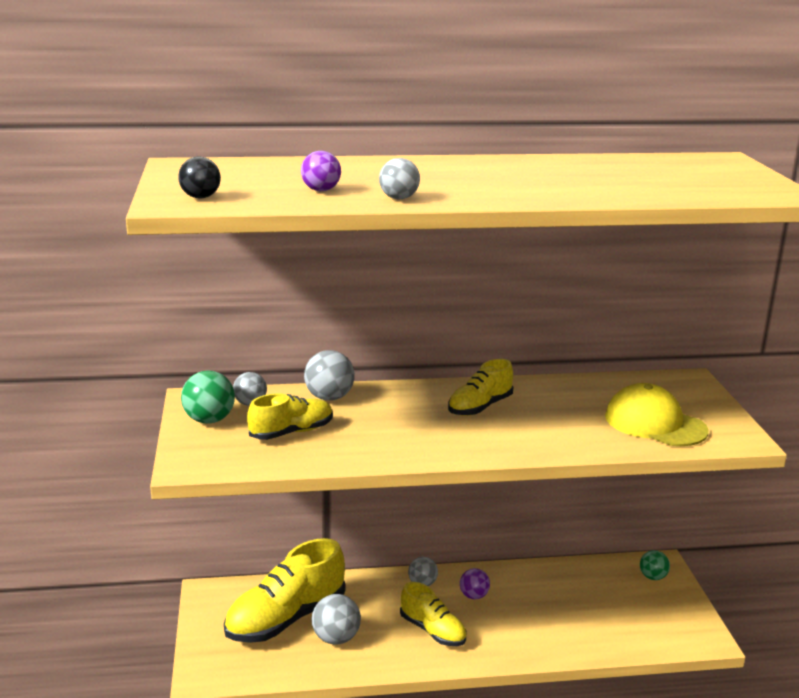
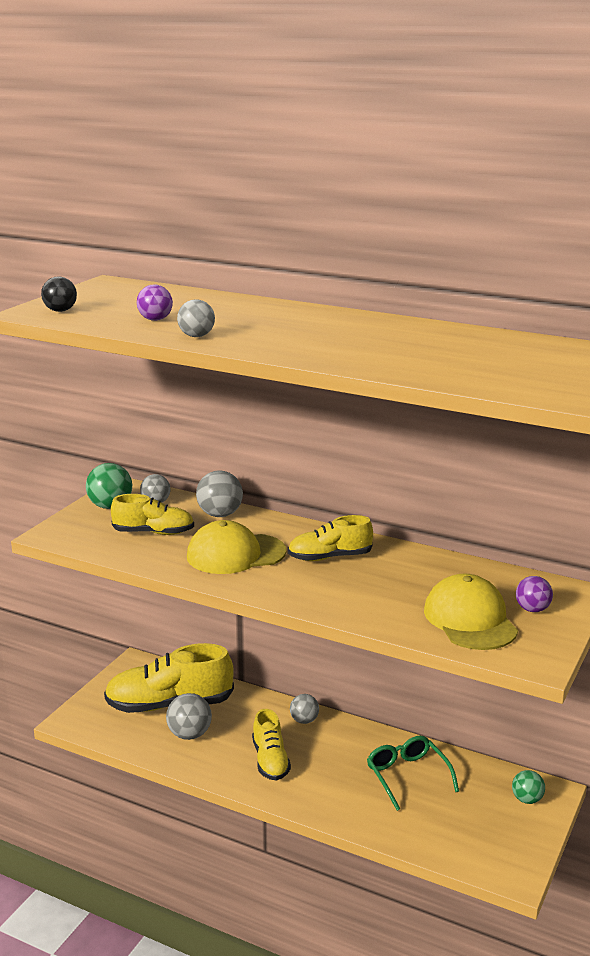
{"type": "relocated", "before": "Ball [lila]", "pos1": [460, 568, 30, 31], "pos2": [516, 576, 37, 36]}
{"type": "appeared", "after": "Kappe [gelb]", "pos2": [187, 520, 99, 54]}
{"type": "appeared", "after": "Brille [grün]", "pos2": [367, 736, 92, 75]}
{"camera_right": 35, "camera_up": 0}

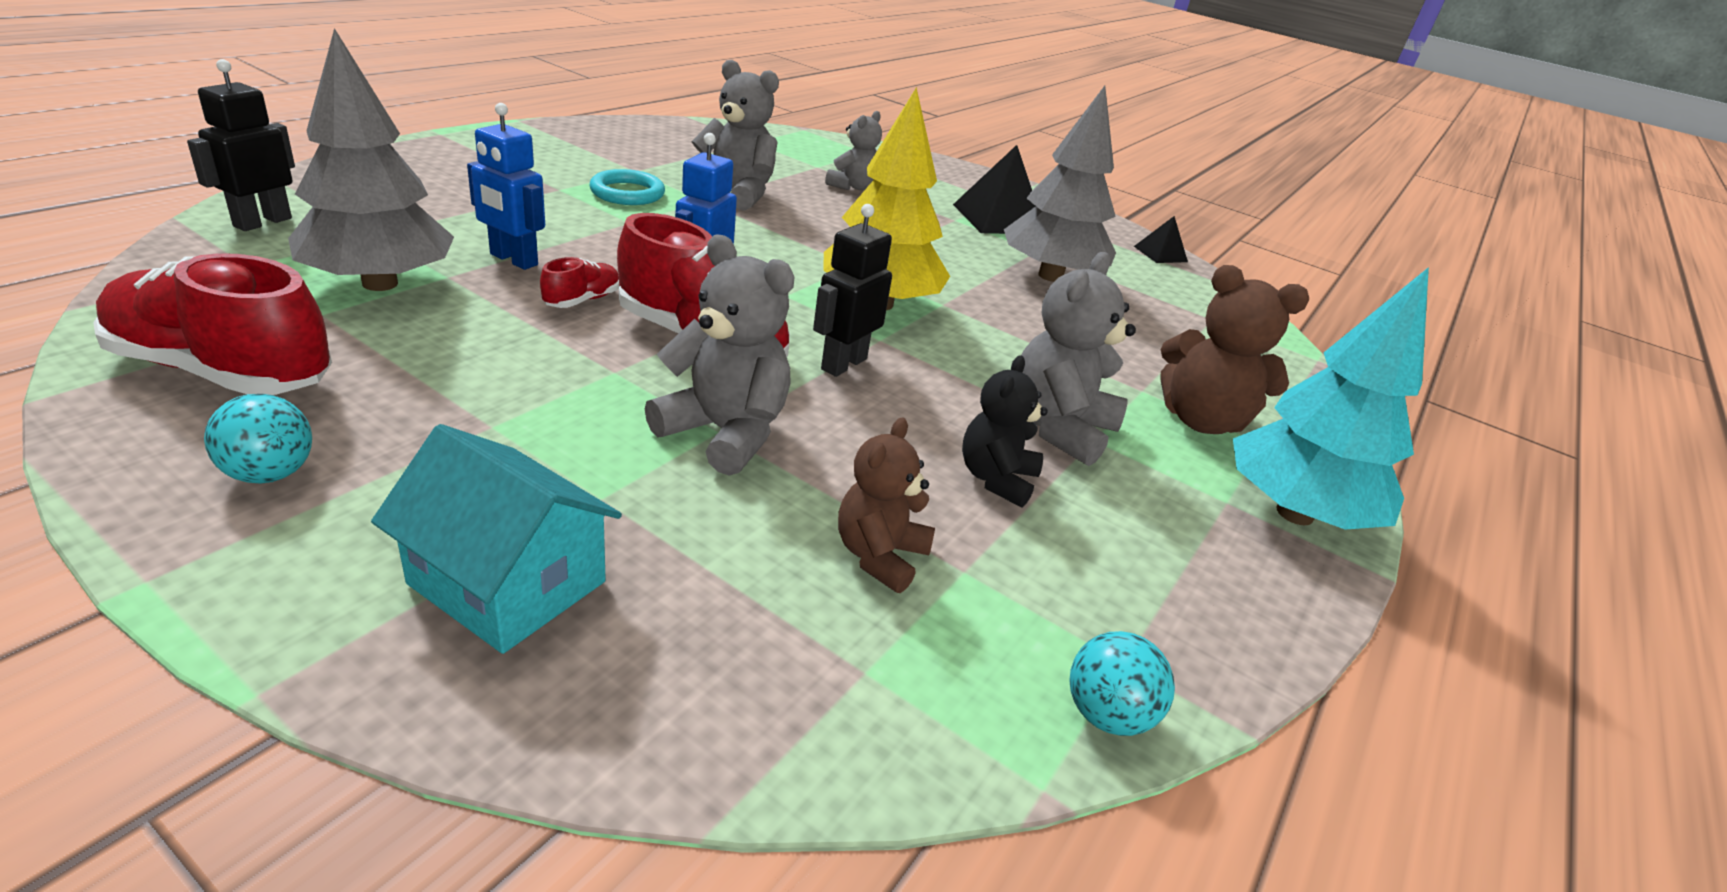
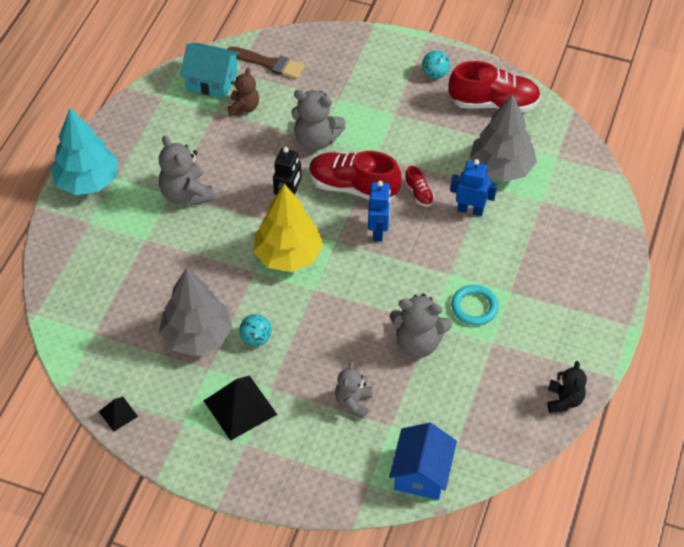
{"type": "missing", "before": "Roboter [schwarz]", "pos1": [187, 59, 108, 172]}
{"type": "spun", "before": "Teddybär [grau]", "pos1": [1021, 252, 115, 214], "pos2": [159, 135, 56, 71], "turn": 135}
{"type": "spun", "before": "Schuh [rot]", "pos1": [540, 257, 80, 51], "pos2": [405, 166, 29, 41], "turn": -45}
{"type": "missing", "before": "Teddybär [braun]", "pos1": [1161, 265, 148, 169]}
{"type": "relocated", "before": "Teddybär [schwarz]", "pos1": [962, 355, 86, 152], "pos2": [548, 361, 39, 52]}
{"type": "relocated", "before": "Haus [türkis]", "pos1": [371, 424, 251, 230], "pos2": [180, 43, 60, 56]}
{"type": "relocated", "before": "Ball [türkis]", "pos1": [1069, 631, 106, 105], "pos2": [239, 314, 33, 32]}
{"type": "appeared", "after": "Pinsel [braun]", "pos2": [228, 46, 76, 33]}
{"type": "appeared", "after": "Haus [blau]", "pos2": [389, 422, 68, 78]}
{"camera_right": 170, "camera_up": 20}

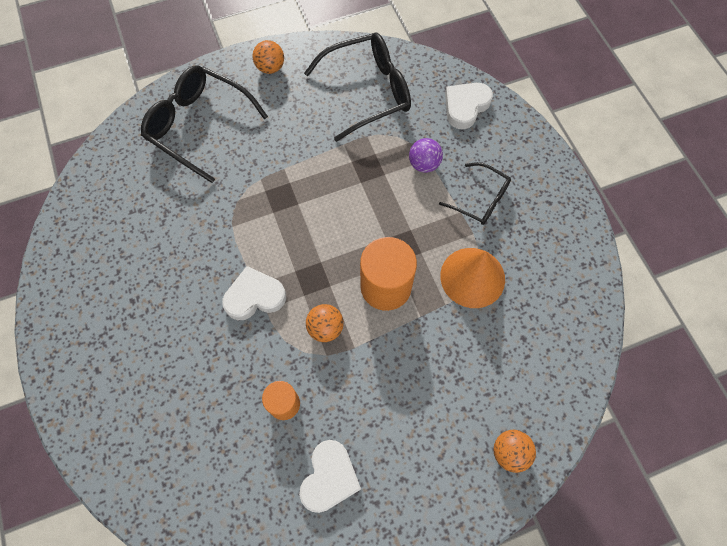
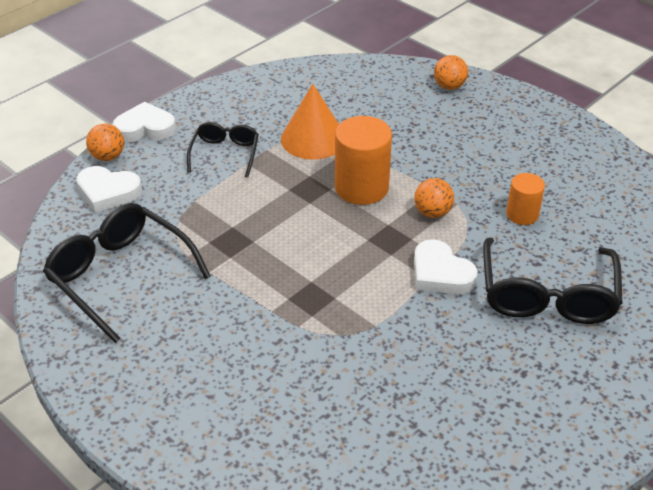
{"type": "relocated", "before": "Ball [orange]", "pos1": [252, 40, 32, 34], "pos2": [86, 124, 38, 37]}
{"type": "relocated", "before": "Brille [schwarz]", "pos1": [141, 65, 127, 118], "pos2": [483, 237, 140, 87]}
{"type": "missing", "before": "Ball [lila]", "pos1": [409, 138, 34, 35]}
{"type": "relocated", "before": "Herz [weiß]", "pos1": [299, 440, 62, 73], "pos2": [113, 102, 63, 40]}
{"camera_right": -115, "camera_up": -25}

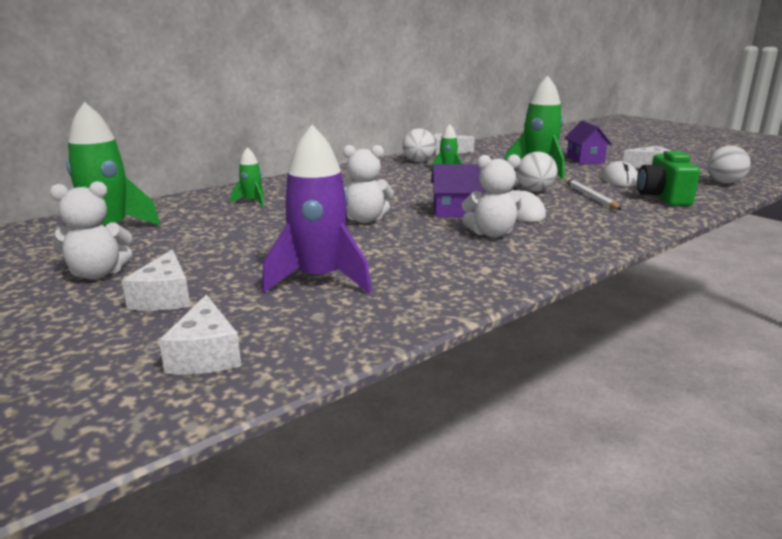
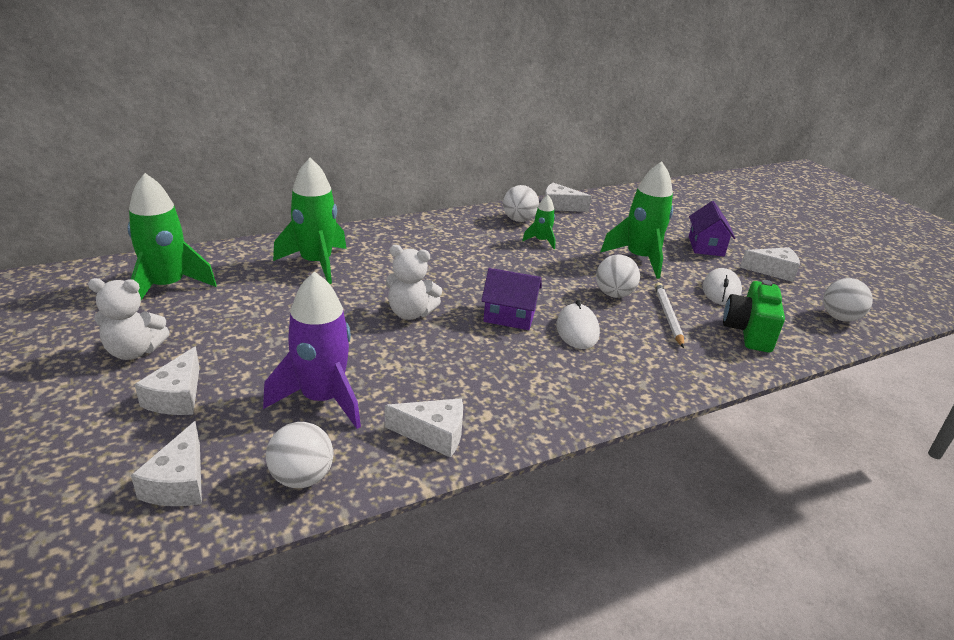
{"type": "size", "before": "Rakete [grün]", "pos1": [230, 147, 34, 60], "pos2": [273, 158, 73, 126], "scale": 1.99}
{"type": "missing", "before": "Teddybär [weiß]", "pos1": [462, 154, 60, 84]}
{"type": "appeared", "after": "Käse [weiß]", "pos2": [385, 398, 78, 60]}
{"type": "appeared", "after": "Ball [weiß]", "pos2": [266, 422, 67, 66]}
{"camera_right": 10, "camera_up": 10}

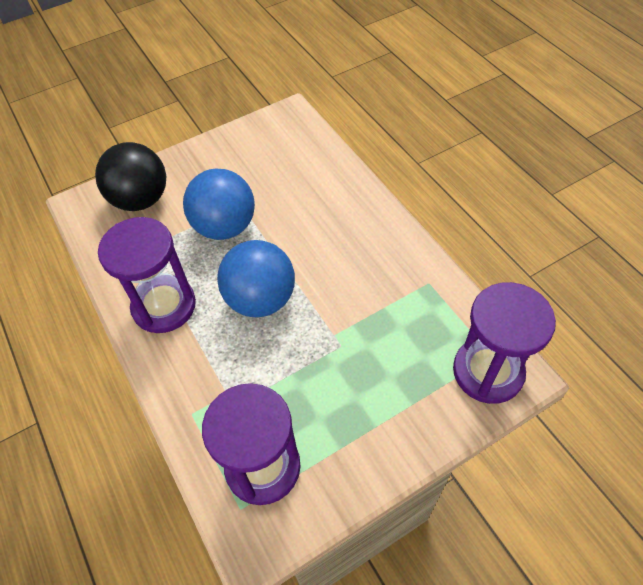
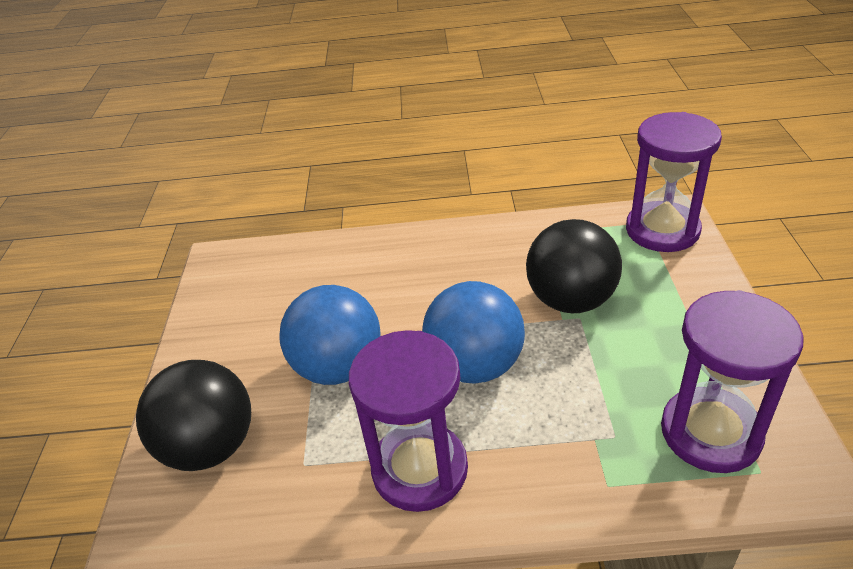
{"type": "appeared", "after": "Ball [schwarz]", "pos2": [526, 219, 96, 94]}
{"camera_right": -60, "camera_up": -15}

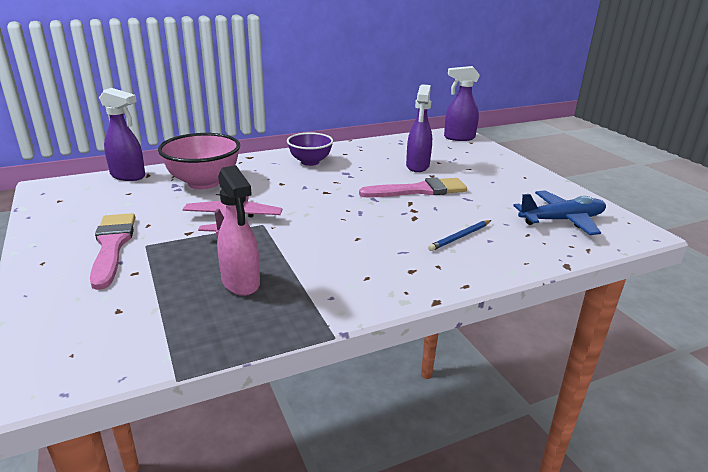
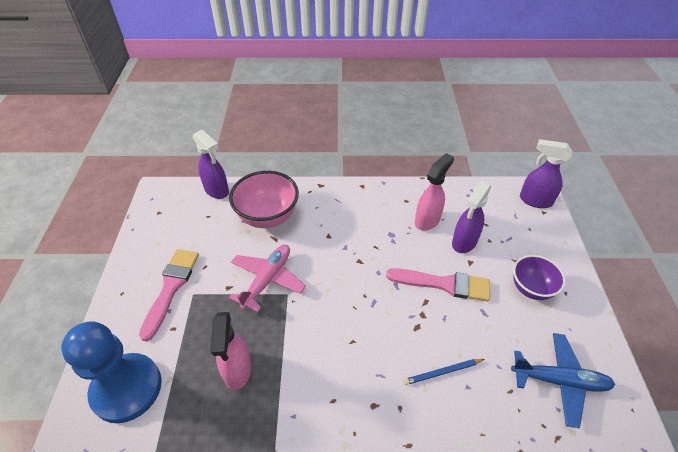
{"type": "relocated", "before": "Schüssel [lila]", "pos1": [287, 132, 46, 34], "pos2": [513, 255, 53, 45]}
{"type": "appeared", "after": "Sprühflasche [rosa]", "pos2": [415, 153, 39, 78]}
{"type": "appeared", "after": "Bauer [blau]", "pos2": [61, 321, 101, 102]}
{"camera_right": 25, "camera_up": 20}

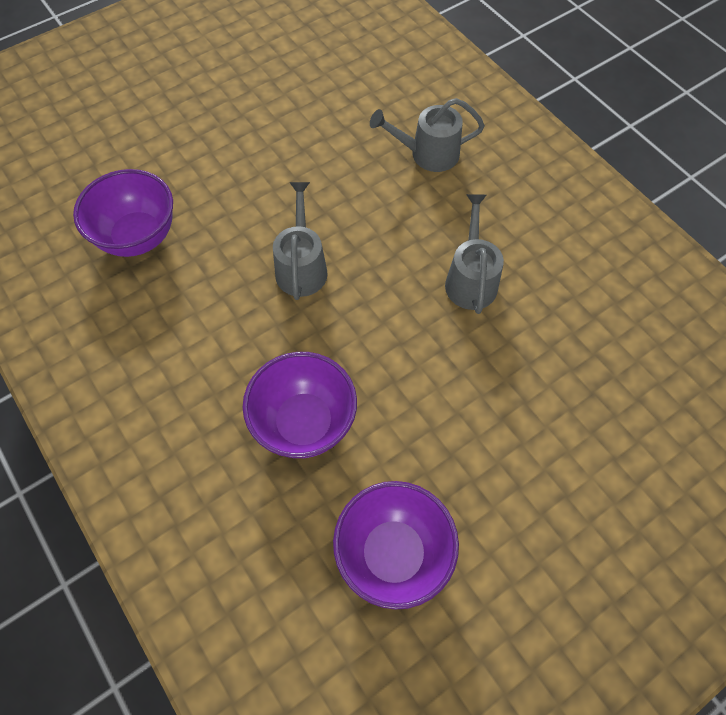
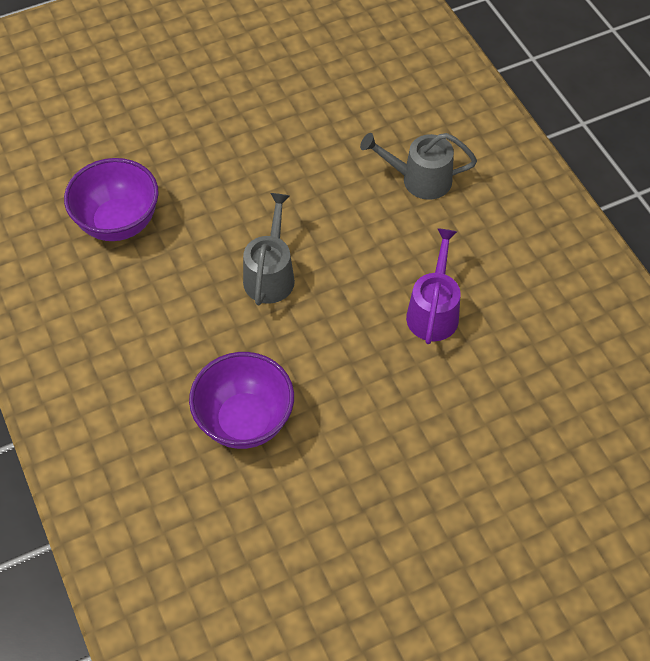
{"type": "colour", "before": "Gießkanne [grau]", "after": "Gießkanne [lila]", "pos1": [445, 194, 59, 120], "pos2": [406, 228, 55, 116]}
{"type": "missing", "before": "Schüssel [lila]", "pos1": [333, 481, 126, 128]}
{"camera_right": 10, "camera_up": -5}

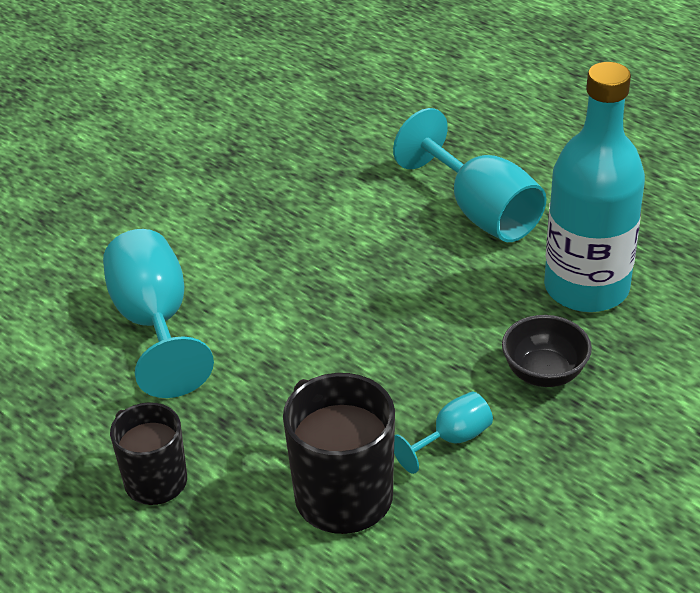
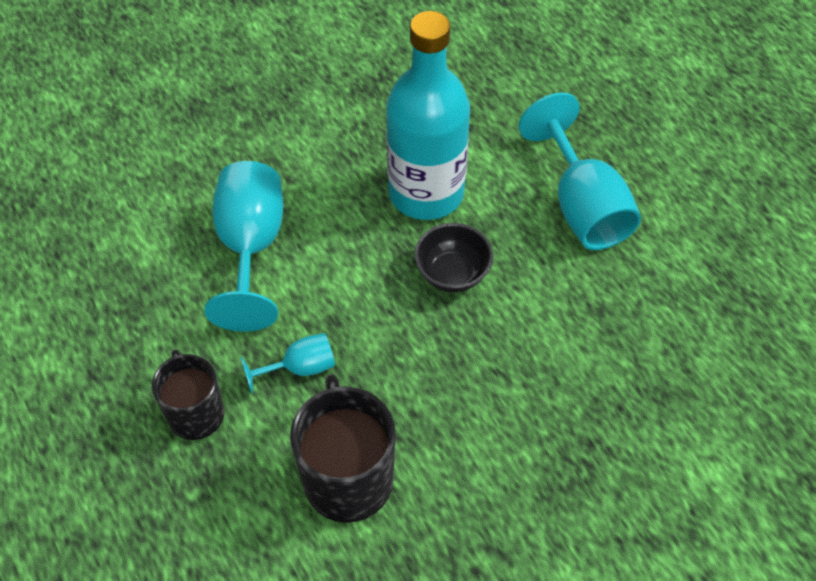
{"type": "relocated", "before": "Flasche [türkis]", "pos1": [544, 62, 101, 250], "pos2": [386, 11, 84, 209]}
{"type": "relocated", "before": "Schüssel [schwarz]", "pos1": [502, 315, 90, 72], "pos2": [414, 223, 79, 69]}
{"type": "relocated", "before": "Kelch [türkis]", "pos1": [394, 392, 99, 82], "pos2": [240, 333, 95, 61]}
{"camera_right": 15, "camera_up": 15}

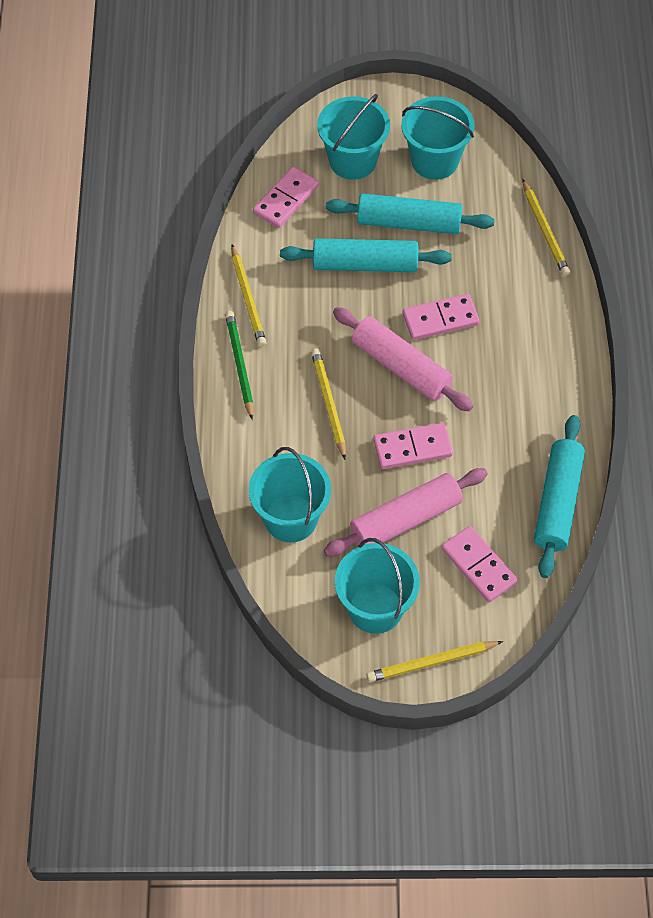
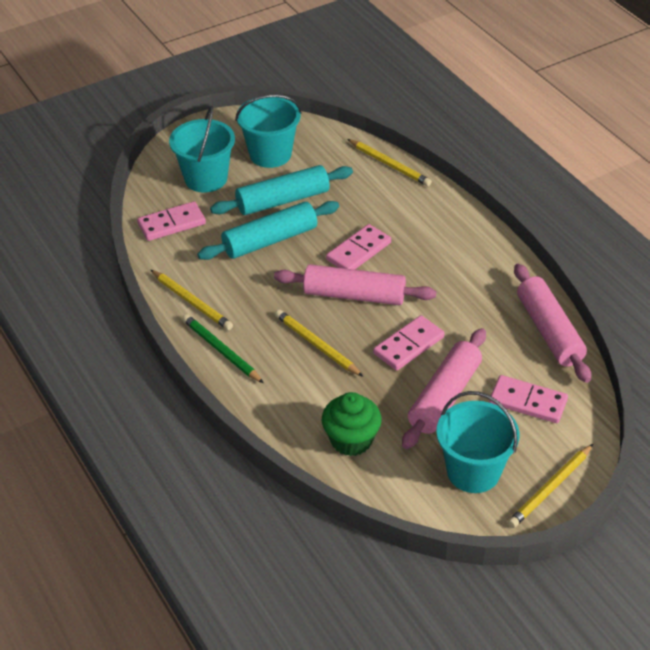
{"type": "spun", "before": "Dominostein [rosa]", "pos1": [253, 166, 66, 62], "pos2": [137, 201, 69, 40], "turn": 60}
{"type": "colour", "before": "Nudelholz [türkis]", "after": "Nudelholz [rosa]", "pos1": [534, 415, 51, 163], "pos2": [514, 264, 77, 119]}
{"type": "exchanged", "before": "Eimer [türkis]", "after": "Muffin [grün]", "pos1": [249, 447, 82, 95], "pos2": [322, 392, 60, 64]}
{"camera_right": -30, "camera_up": -15}

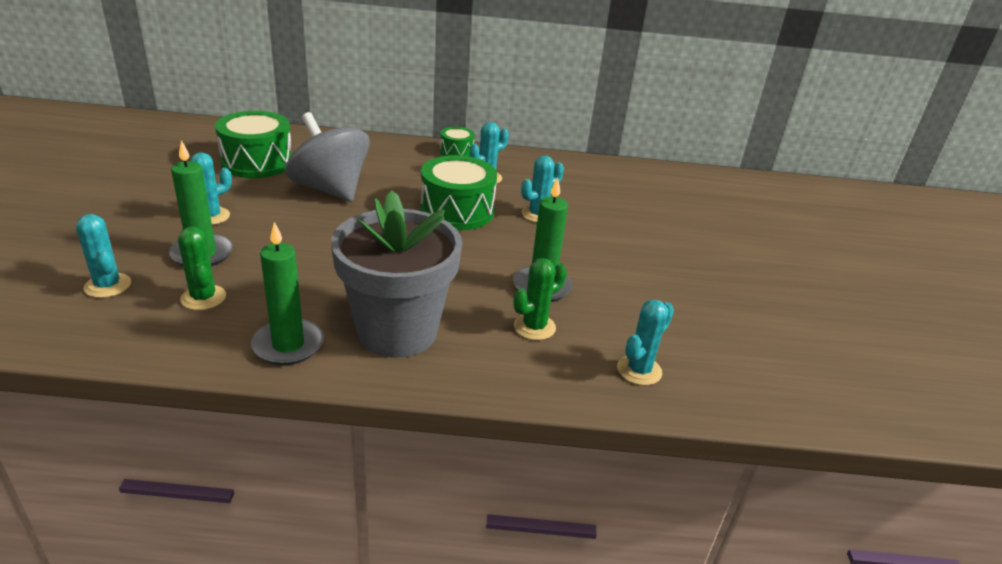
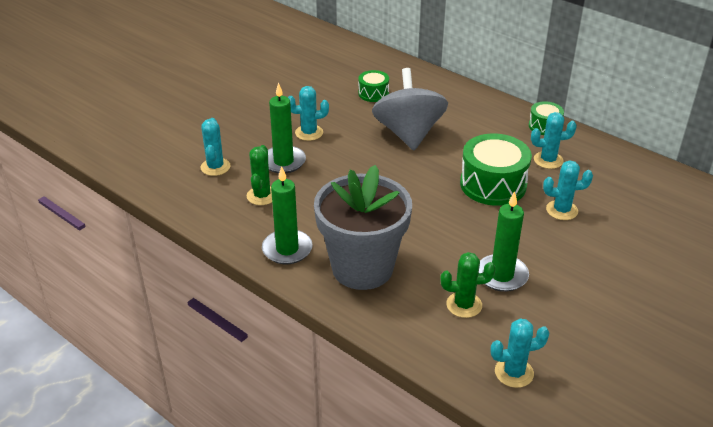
{"type": "size", "before": "Trommel [grün]", "pos1": [215, 111, 77, 67], "pos2": [358, 70, 31, 32], "scale": 0.53}
{"camera_right": 40, "camera_up": 5}

